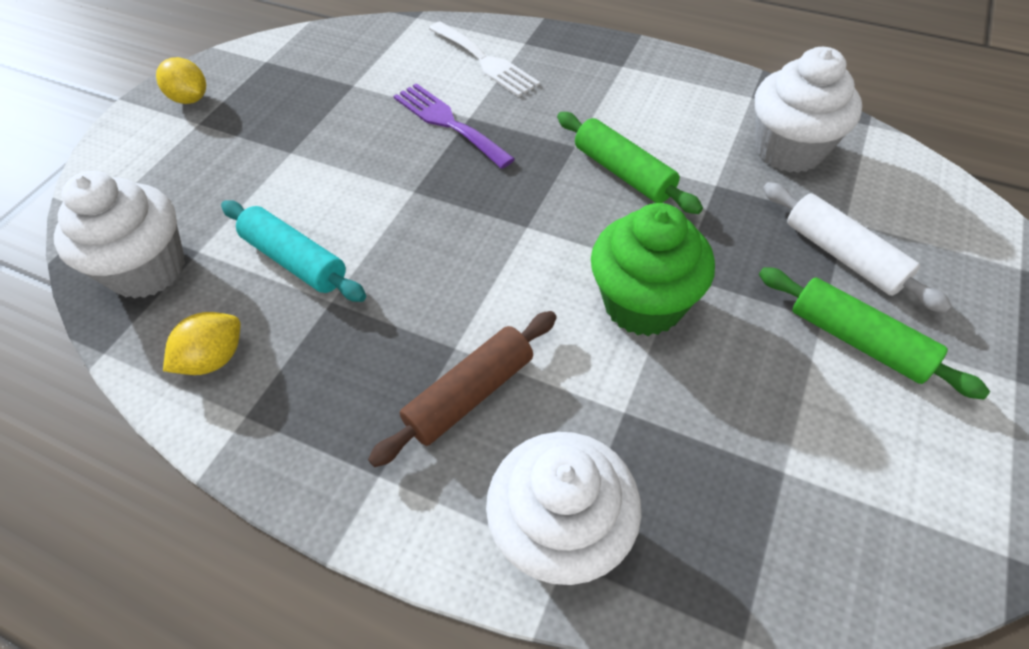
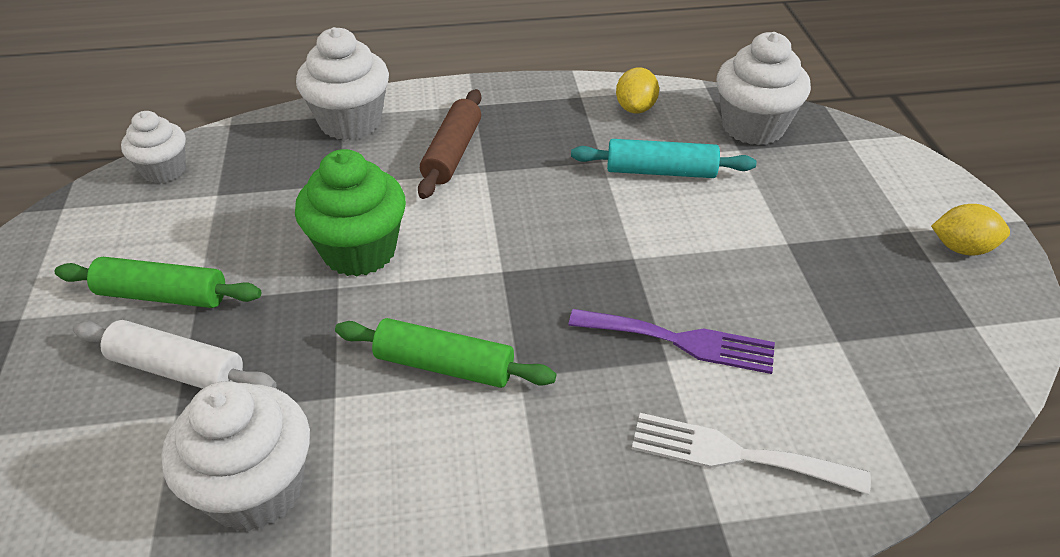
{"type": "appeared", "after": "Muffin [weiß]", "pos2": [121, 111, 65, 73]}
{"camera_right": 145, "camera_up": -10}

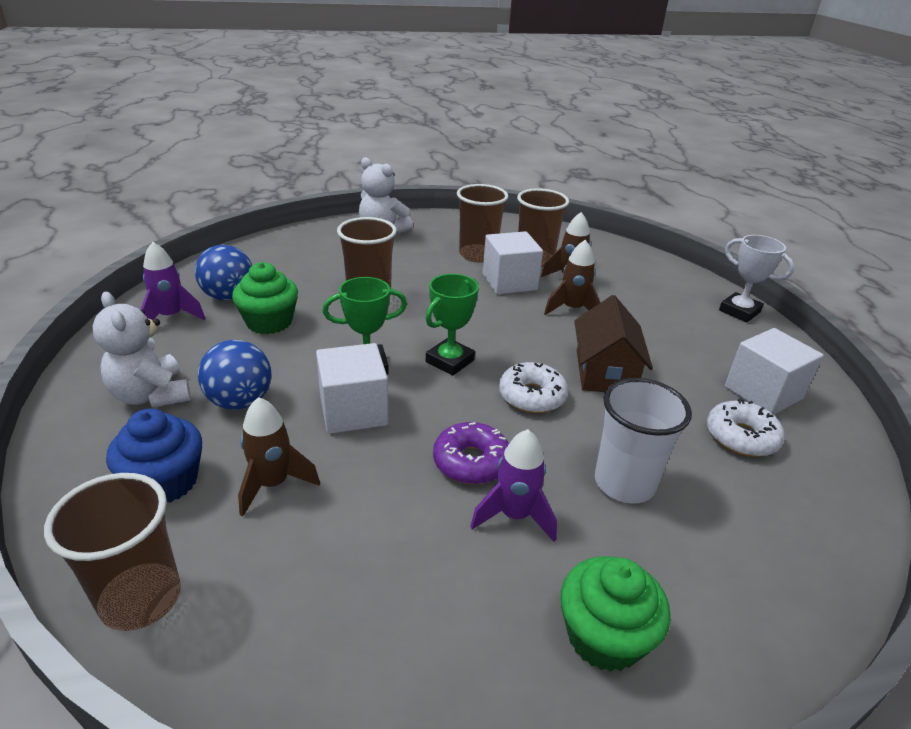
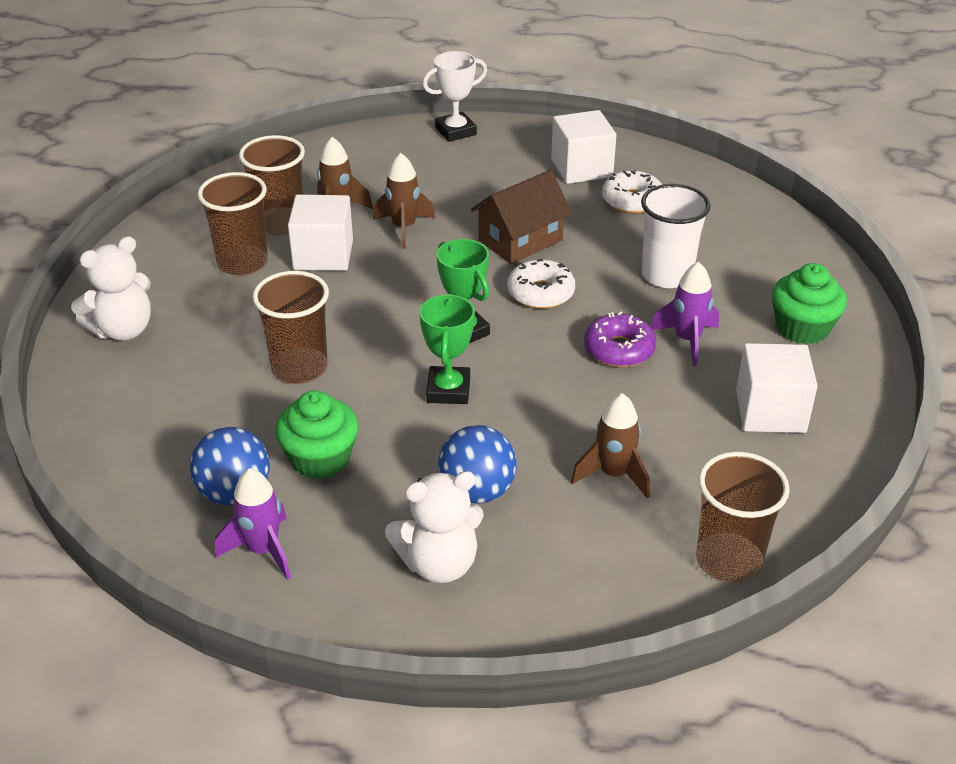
{"type": "spun", "before": "Haus [braun]", "pos1": [574, 295, 79, 97], "pos2": [471, 170, 101, 94], "turn": -60}
{"type": "relocated", "before": "Kubus [weiß]", "pos1": [316, 343, 72, 91], "pos2": [736, 343, 82, 90]}
{"type": "missing", "before": "Muffin [blau]", "pos1": [106, 409, 96, 93]}
{"camera_right": -70, "camera_up": 5}

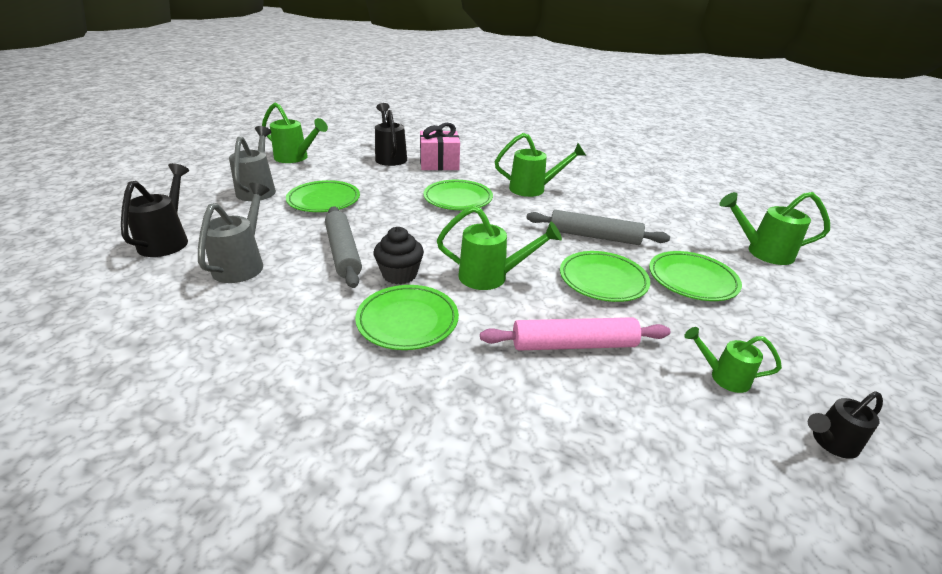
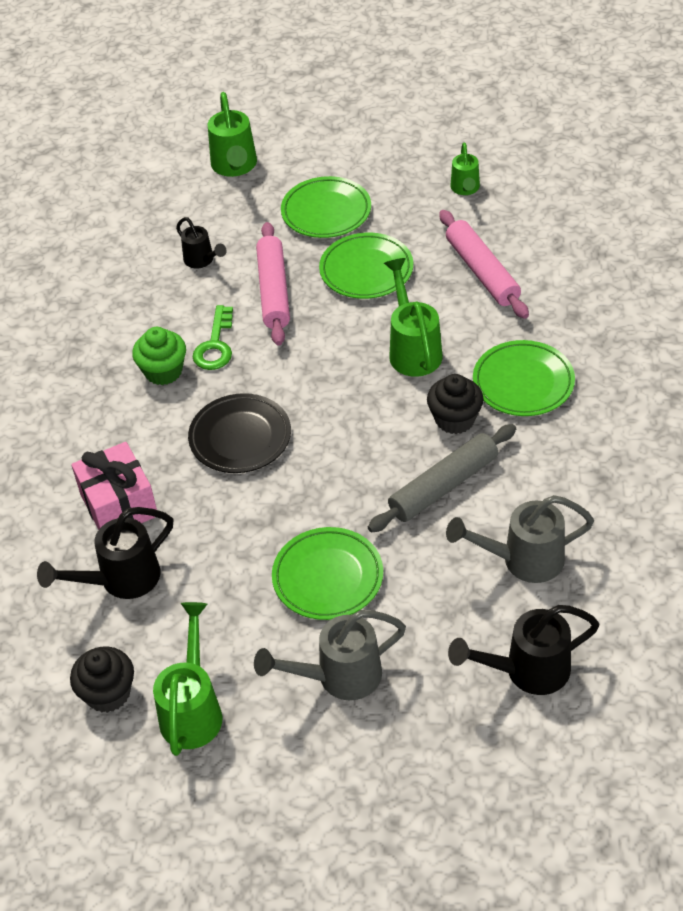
{"type": "exchanged", "before": "Gießkanne [grün]", "after": "Muffin [grün]", "pos1": [495, 133, 91, 64], "pos2": [132, 327, 54, 58]}
{"type": "colour", "before": "Teller [grün]", "after": "Teller [schwarz]", "pos1": [423, 180, 70, 30], "pos2": [188, 393, 103, 80]}
{"type": "colour", "before": "Nudelholz [grau]", "after": "Nudelholz [rosa]", "pos1": [527, 210, 143, 35], "pos2": [256, 222, 34, 124]}
{"type": "relocated", "before": "Gießkanne [schwarz]", "pos1": [808, 391, 75, 68], "pos2": [176, 217, 51, 51]}
{"type": "appeared", "after": "Schlüssel [grün]", "pos2": [193, 305, 40, 65]}
{"type": "appeared", "after": "Muffin [schwarz]", "pos2": [70, 647, 64, 66]}
{"camera_right": -105, "camera_up": 15}

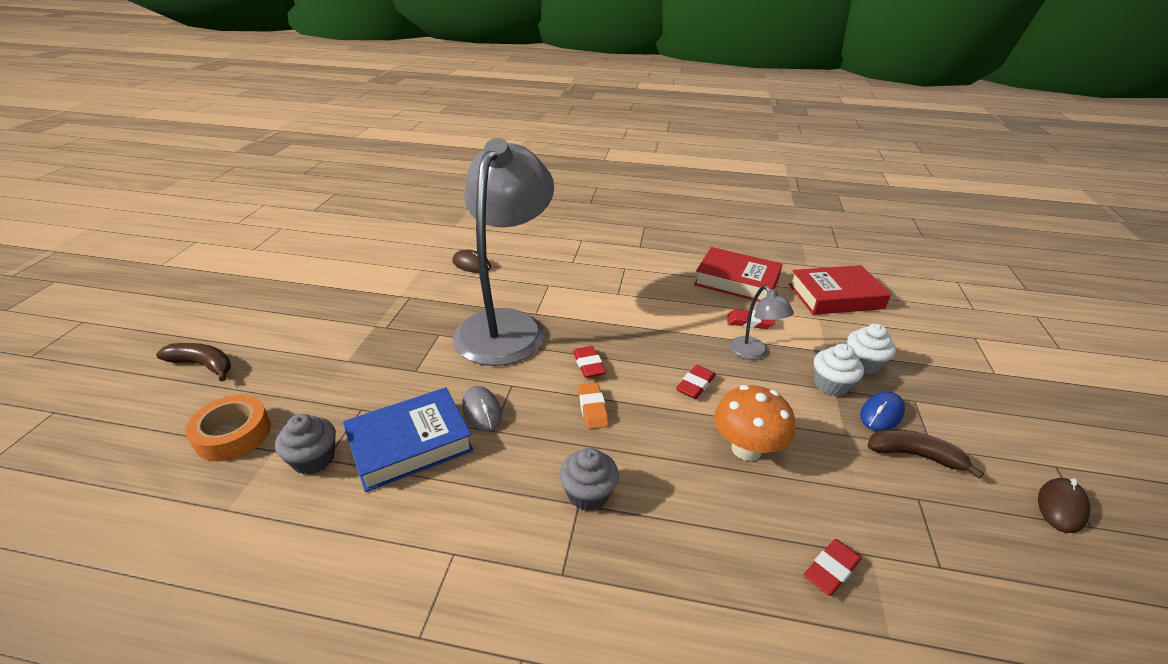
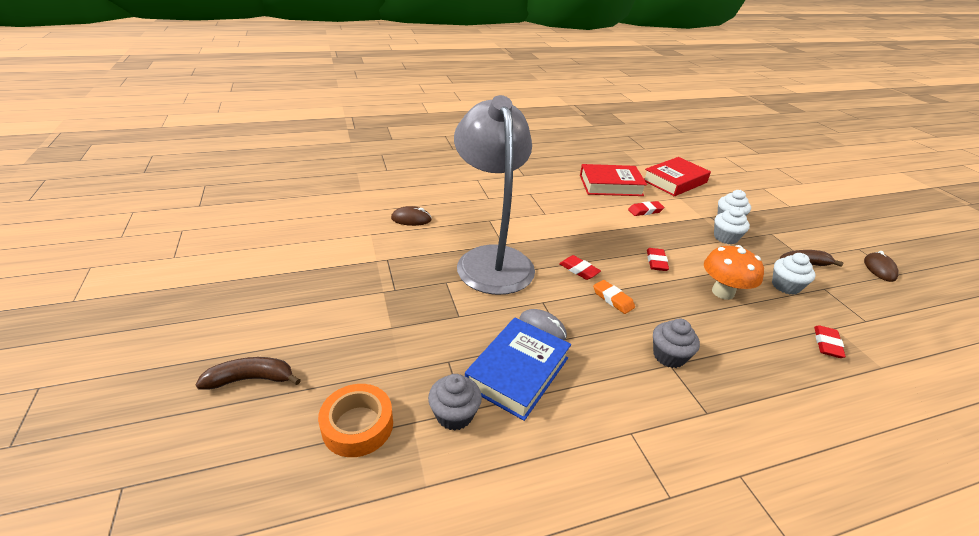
{"type": "missing", "before": "Lampe [grau]", "pos1": [730, 285, 64, 75]}
{"type": "missing", "before": "Computermaus [blau]", "pos1": [860, 392, 45, 39]}
{"type": "appeared", "after": "Muffin [weiß]", "pos2": [772, 253, 43, 42]}
{"camera_right": -30, "camera_up": 0}

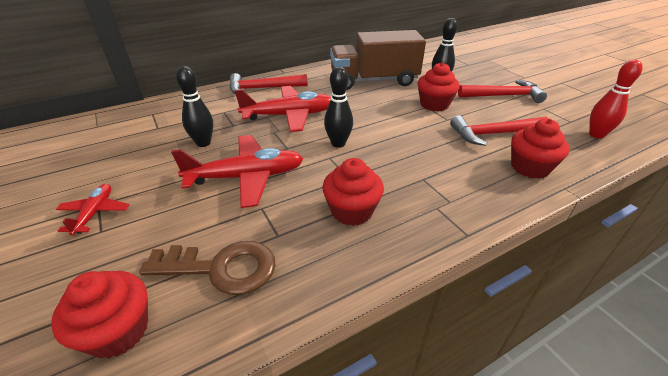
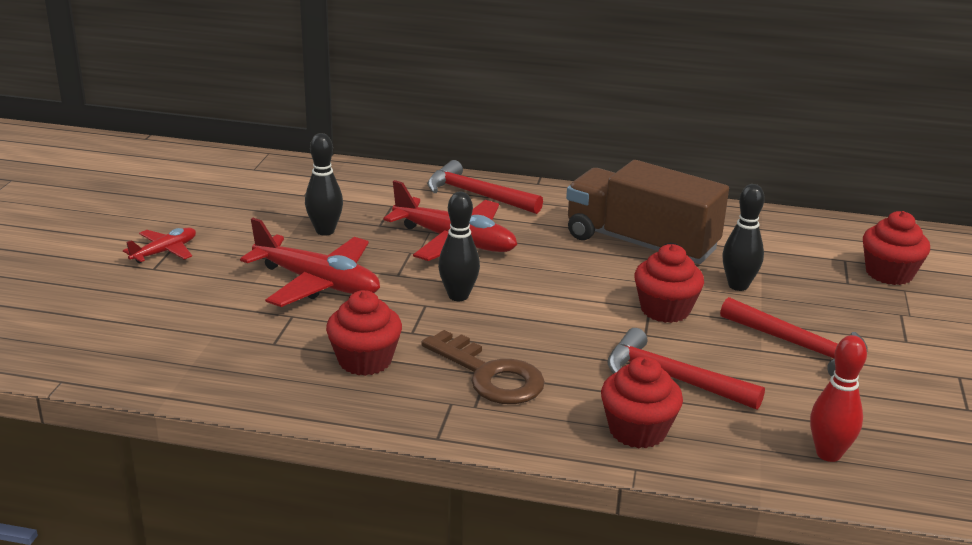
{"type": "relocated", "before": "Schlüssel [braun]", "pos1": [139, 241, 137, 54], "pos2": [421, 330, 124, 74]}
{"type": "relocated", "before": "Muffin [rot]", "pos1": [51, 271, 97, 88], "pos2": [863, 211, 67, 74]}
{"camera_right": 40, "camera_up": -10}

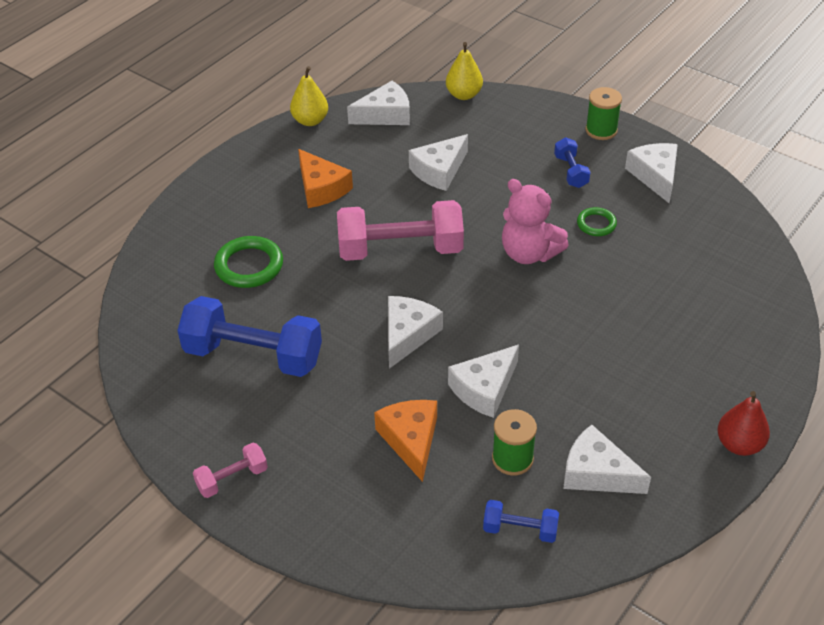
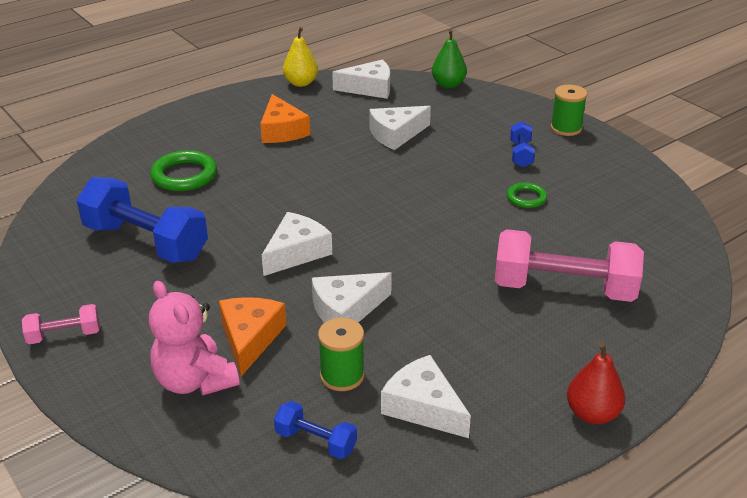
{"type": "colour", "before": "Birne [gelb]", "after": "Birne [grün]", "pos1": [446, 42, 37, 58], "pos2": [432, 29, 35, 59]}
{"type": "missing", "before": "Käse [weiß]", "pos1": [625, 143, 53, 60]}
{"type": "relocated", "before": "Teddybär [rosa]", "pos1": [502, 179, 67, 85], "pos2": [149, 281, 91, 114]}
{"type": "relocated", "before": "Hantel [rosa]", "pos1": [337, 200, 127, 61], "pos2": [494, 229, 150, 73]}
{"camera_right": 15, "camera_up": -10}

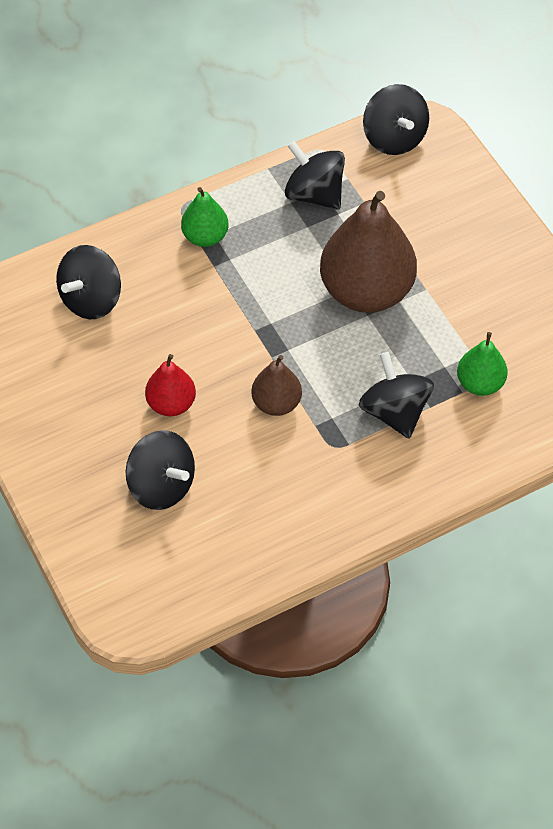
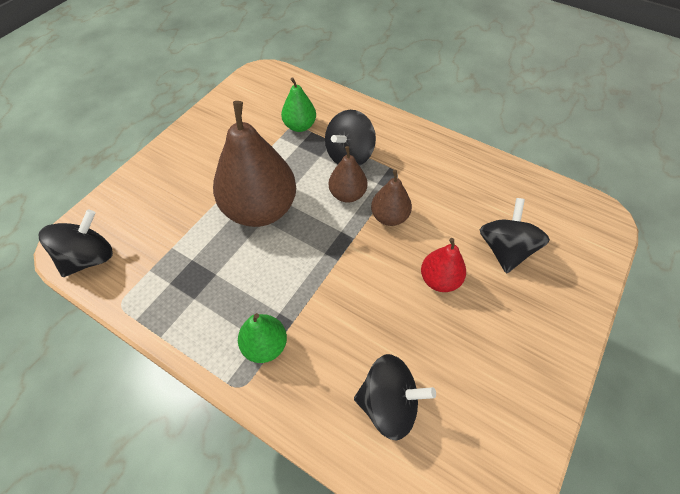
{"type": "missing", "before": "Kreisel [schwarz]", "pos1": [285, 141, 60, 69]}
{"type": "appeared", "after": "Birne [braun]", "pos2": [329, 146, 38, 56]}
{"camera_right": -120, "camera_up": 0}

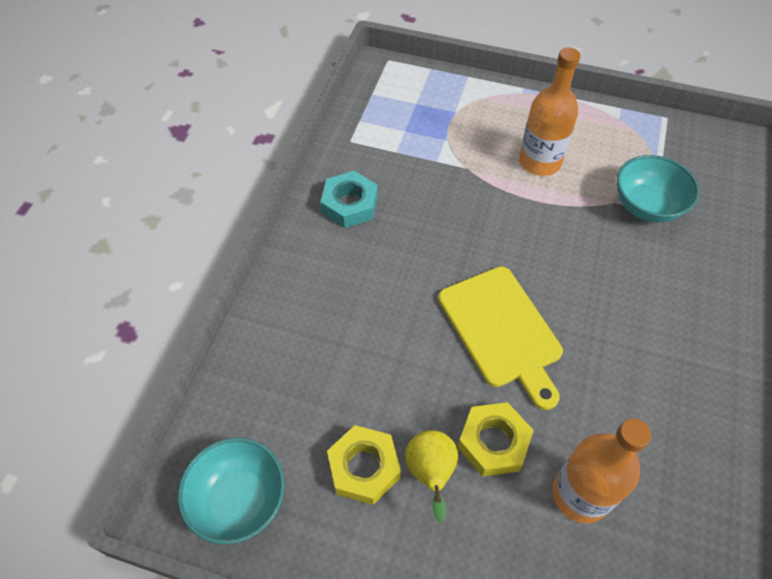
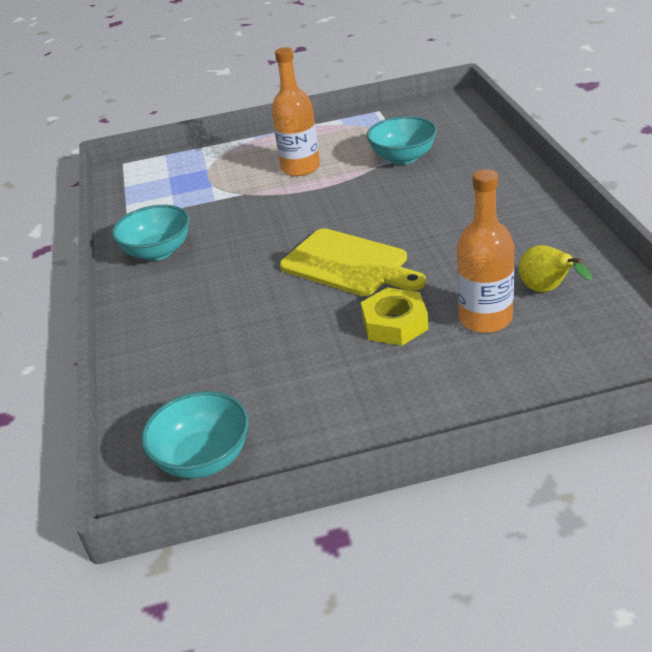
{"type": "exchanged", "before": "Sechskantmutter [türkis]", "after": "Schüssel [türkis]", "pos1": [321, 171, 57, 57], "pos2": [112, 205, 78, 56]}
{"type": "missing", "before": "Sechskantmutter [gelb]", "pos1": [327, 425, 74, 80]}
{"type": "relocated", "before": "Birne [gelb]", "pos1": [405, 430, 53, 93], "pos2": [519, 245, 73, 47]}
{"camera_right": -25, "camera_up": -20}

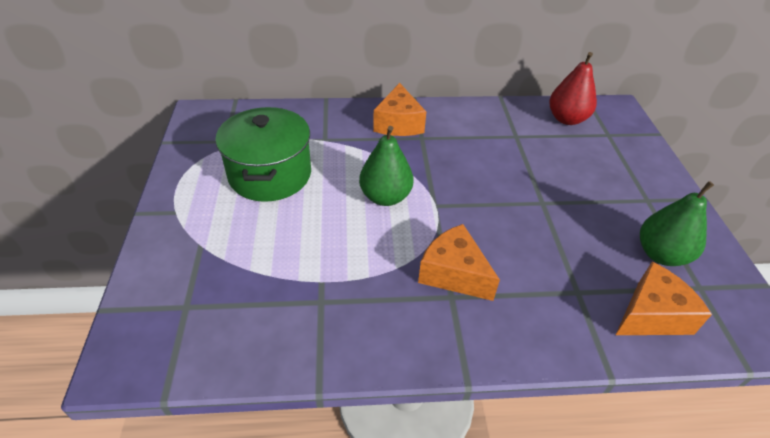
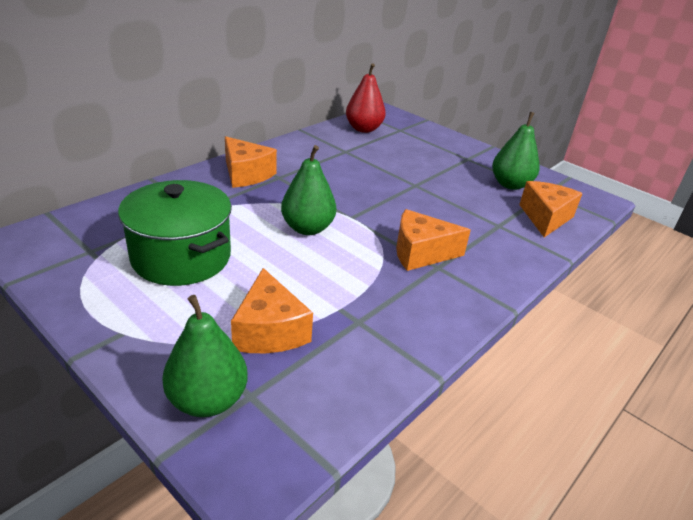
{"type": "appeared", "after": "Käse [orange]", "pos2": [231, 268, 82, 85]}
{"type": "appeared", "after": "Birne [grün]", "pos2": [162, 295, 86, 122]}
{"camera_right": -45, "camera_up": -10}

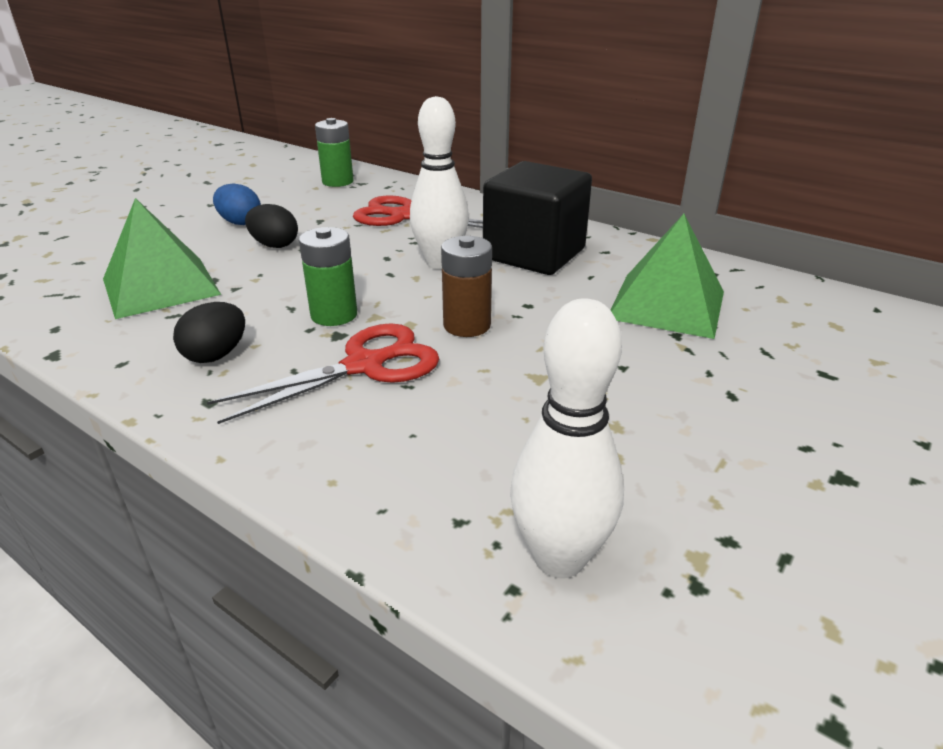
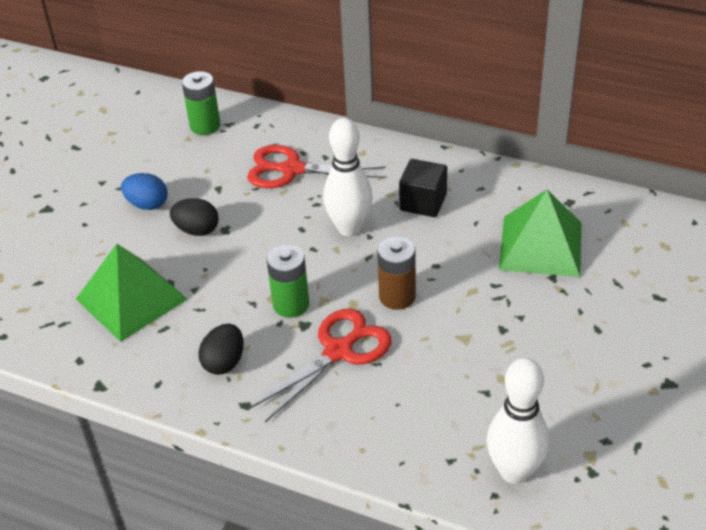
{"type": "size", "before": "Kubus [schwarz]", "pos1": [483, 161, 109, 114], "pos2": [399, 159, 48, 58], "scale": 0.58}
{"camera_right": -10, "camera_up": 10}

